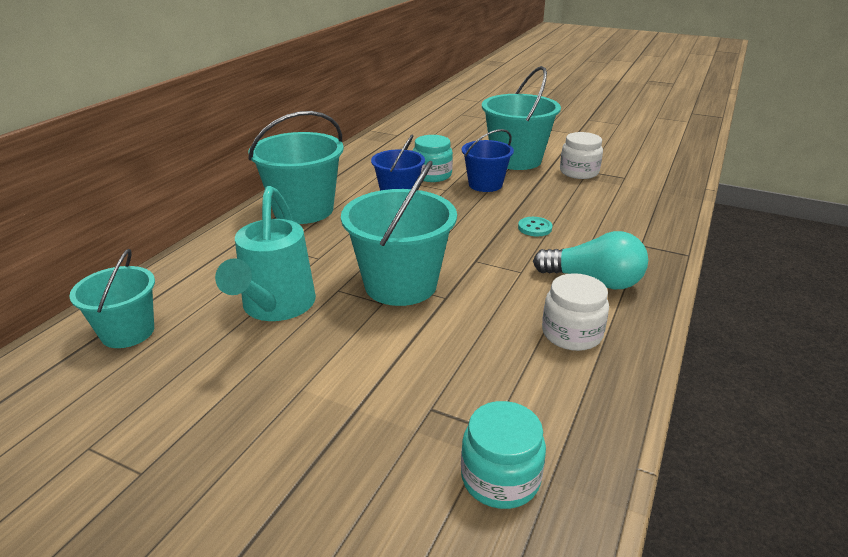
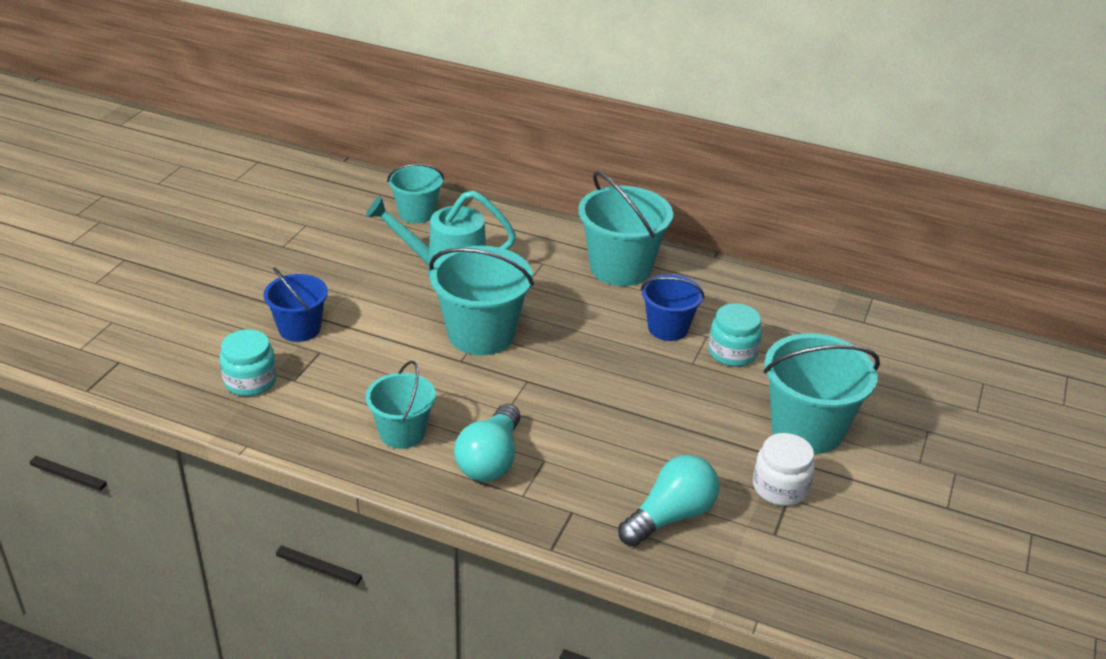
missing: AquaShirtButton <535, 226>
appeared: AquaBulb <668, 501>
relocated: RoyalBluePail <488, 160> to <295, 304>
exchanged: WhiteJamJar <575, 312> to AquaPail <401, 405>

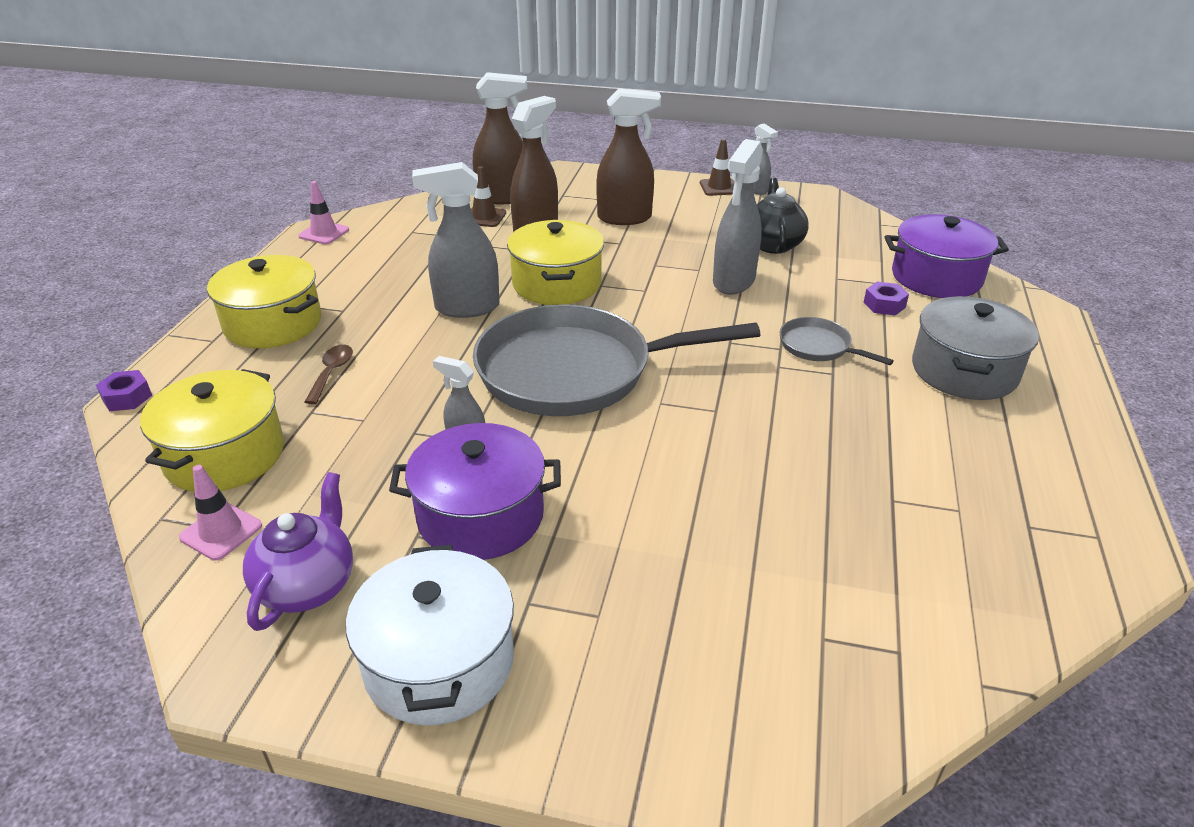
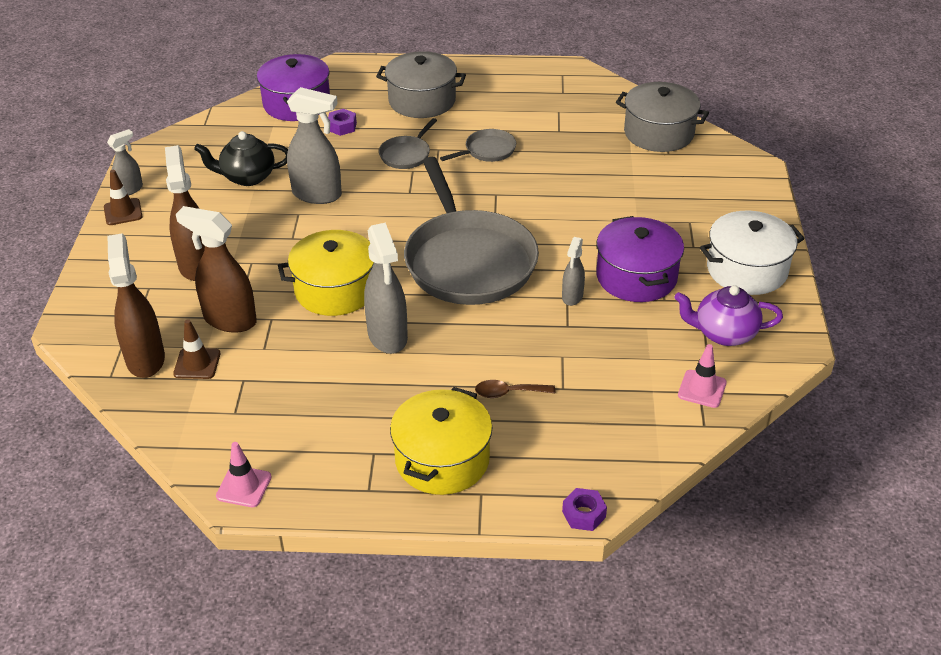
missing: BrightYellowPot <212, 430>
appeared: GreySkillet <478, 145>; GreyPot <662, 117>

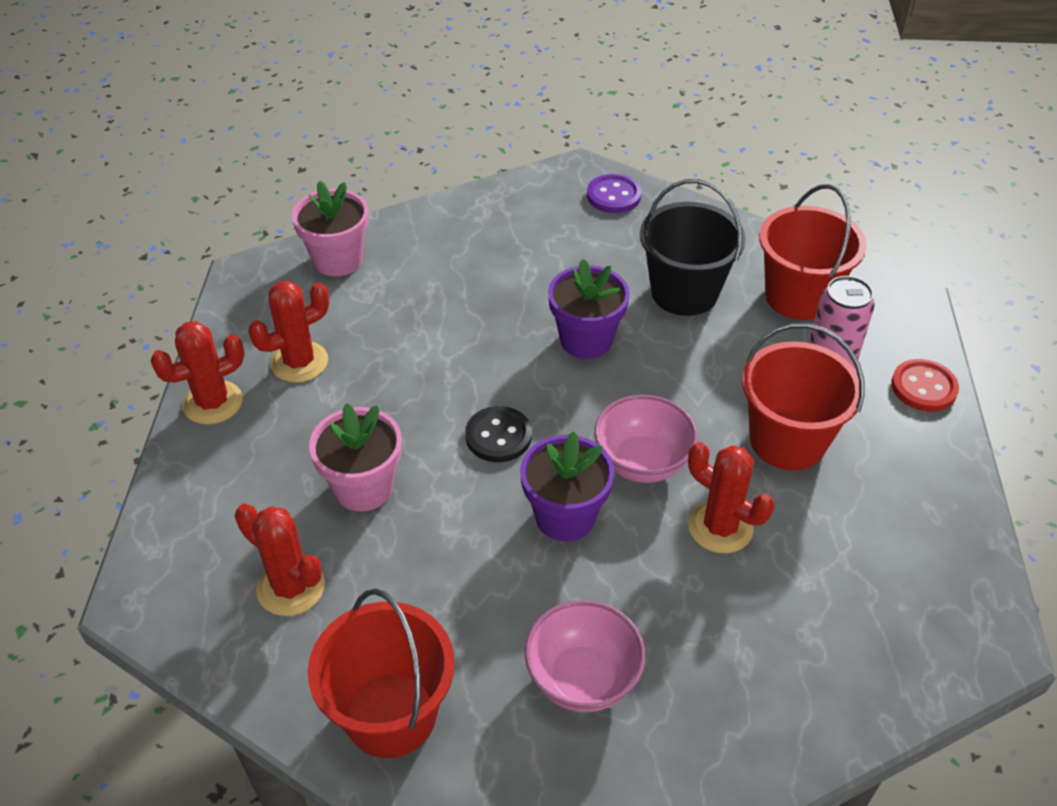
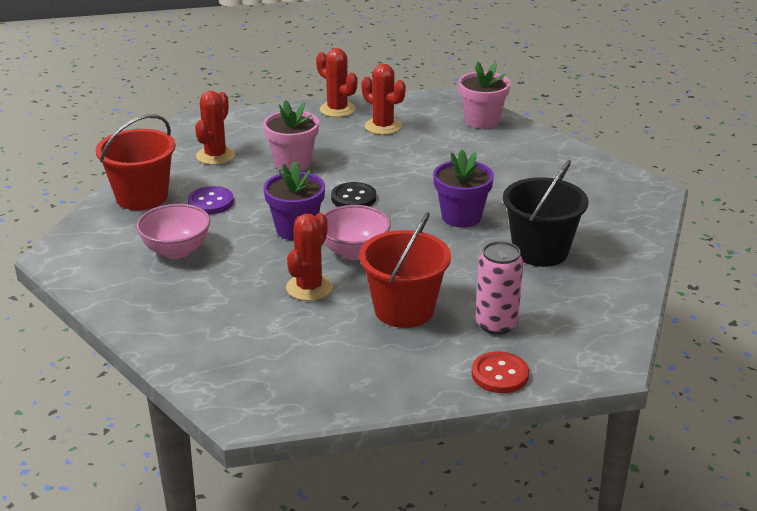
missing: CrimsonPail <813, 252>
relocated: VioletShirtButton <614, 193> to <211, 200>

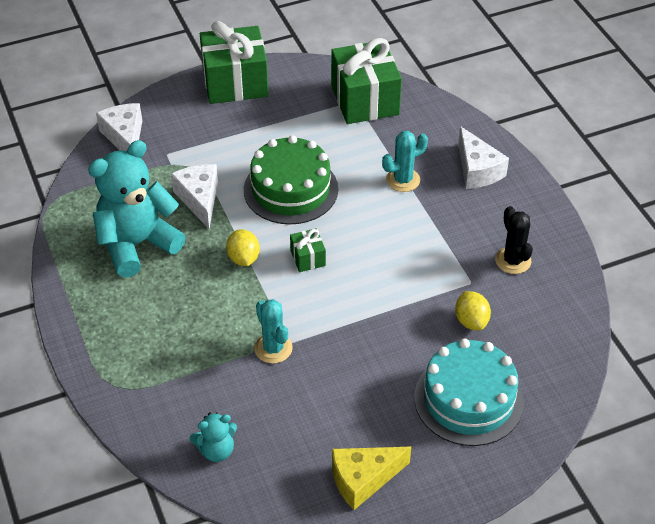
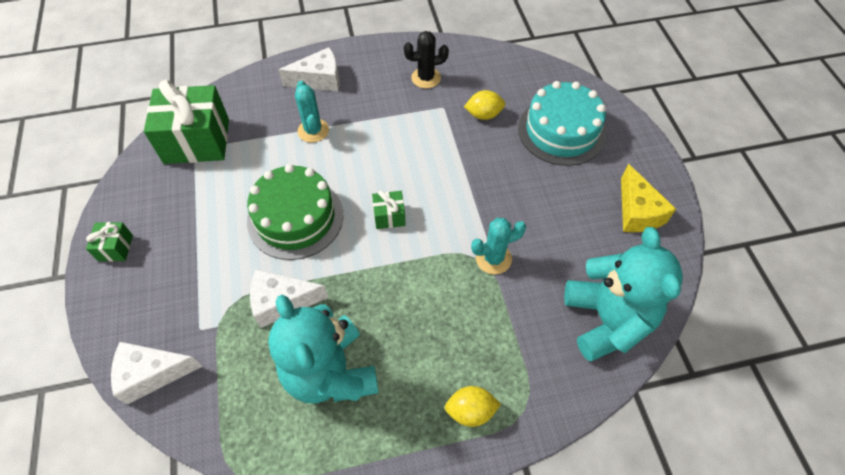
relocated: BrightYellowToyLemon <243, 247> to <473, 406>
size: AquaStuffedBear <213, 437> = <623, 294> x2.12; LeafGreenGift <234, 62> = <109, 241> x0.45

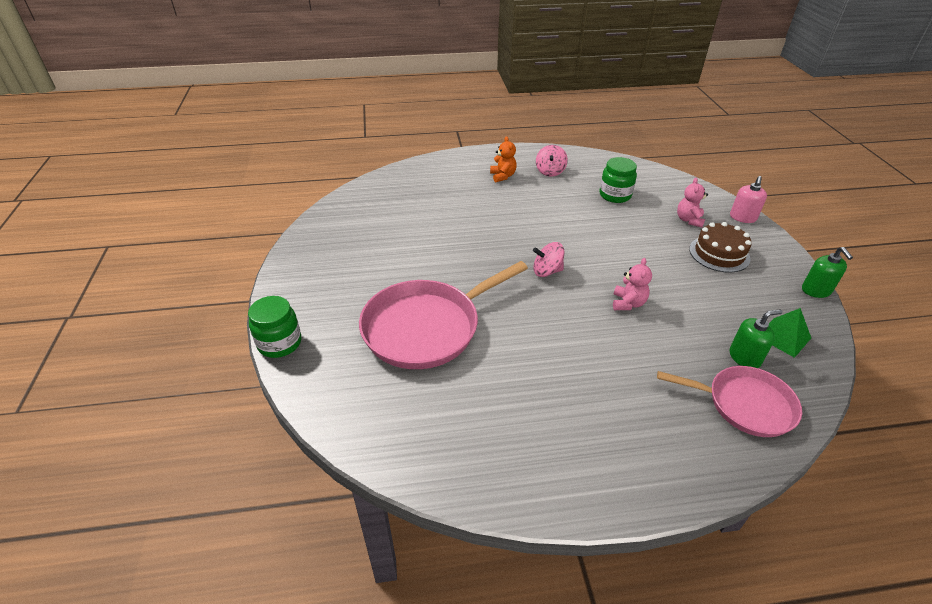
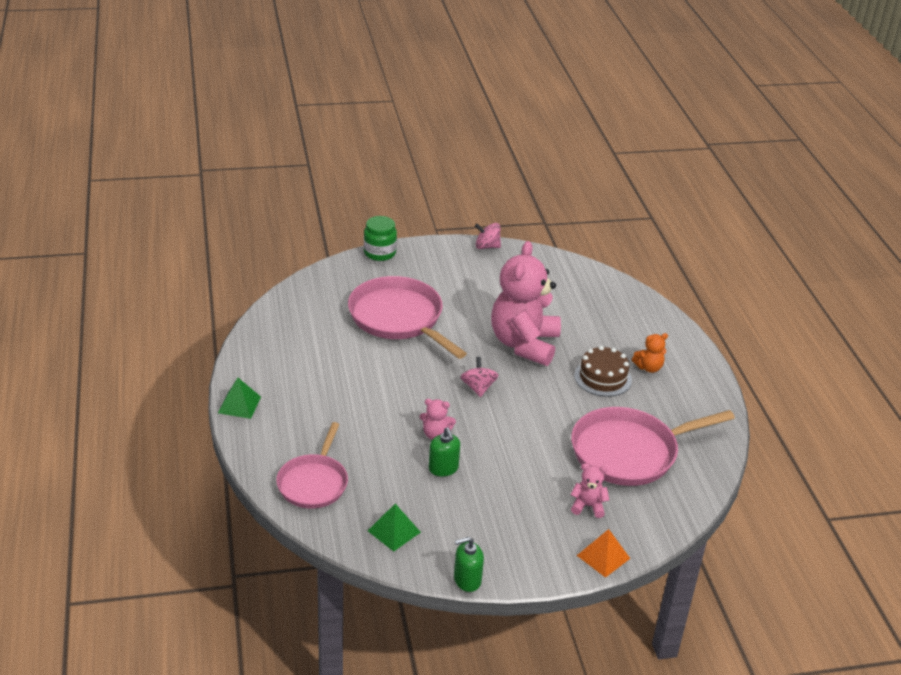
appeared: LeafGreenSolidPyramid <239, 398>; RosyStuffedBear <526, 303>
relocated: RosyToyTop <552, 161> to <488, 236>; DarkBrownLayerCake <720, 247> to <603, 371>; LeafGreenSoapDispenser <756, 338> to <444, 451>
exchanged: LeafGreenJamJar <618, 180> to RosySkillet <653, 446>; RosySoapDispenser <748, 199> to OrangeColouredSolidPyramid <603, 553>

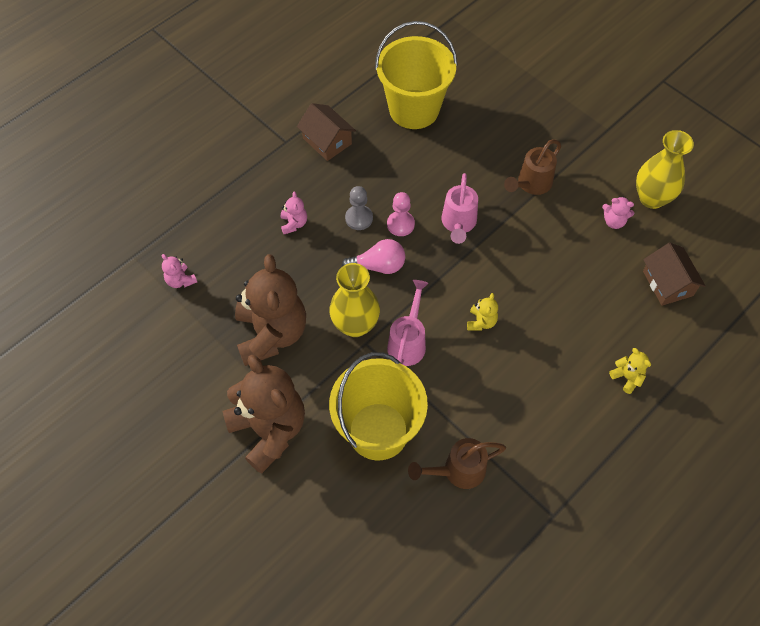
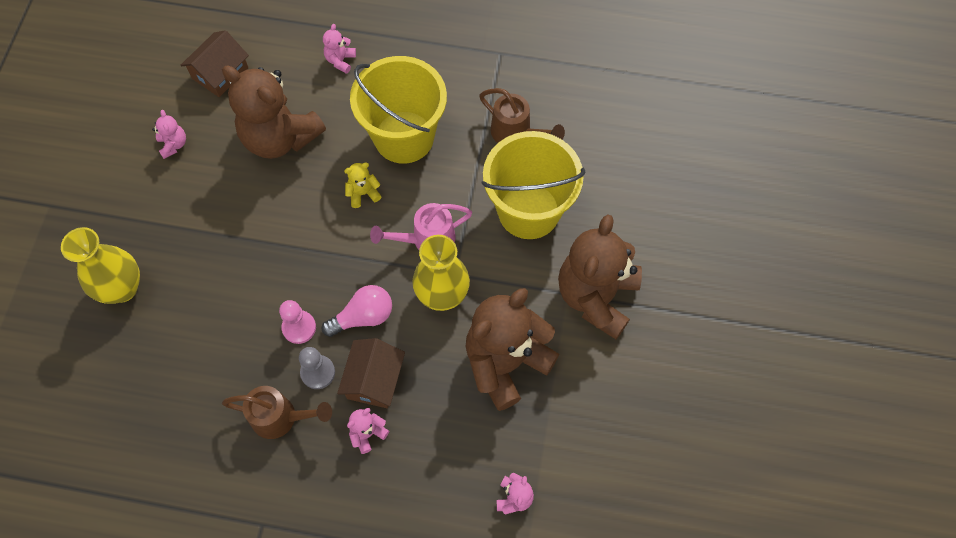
missing: RosySprinklingCan <460, 208>
appeared: DarkBrownStuffedBear <274, 112>
relocated: DarkBrownToyHouse <326, 132> to <371, 373>; BrightYellowPail <416, 75> to <398, 110>; DarkBrownSprinklingCan <532, 167> to <277, 412>; BrightYellowFlowerVase <665, 169> to <100, 265>
colour: BrightYellowStuffedBear <630, 371> to RosyStuffedBear <339, 49>
spun: RosyBulb <373, 256> = <357, 311> 105 degrees clockwise

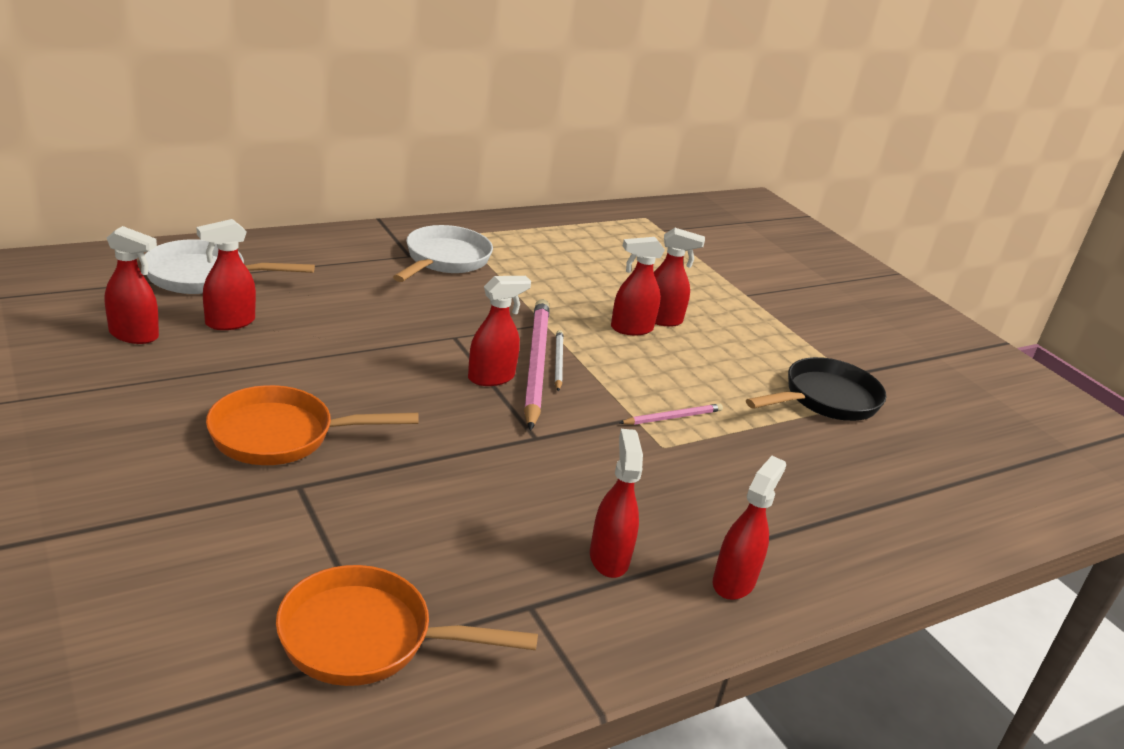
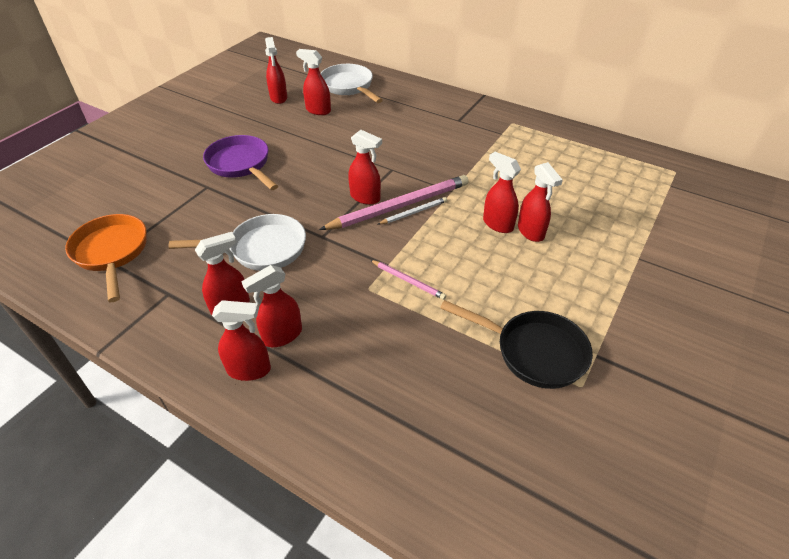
appeared: CrimsonSprayCleaner <271, 306>
relocated: WhiteSkillet <443, 253> to <237, 242>
colour: OrangeColouredSkillet <312, 425> to VioletSkillet <240, 162>

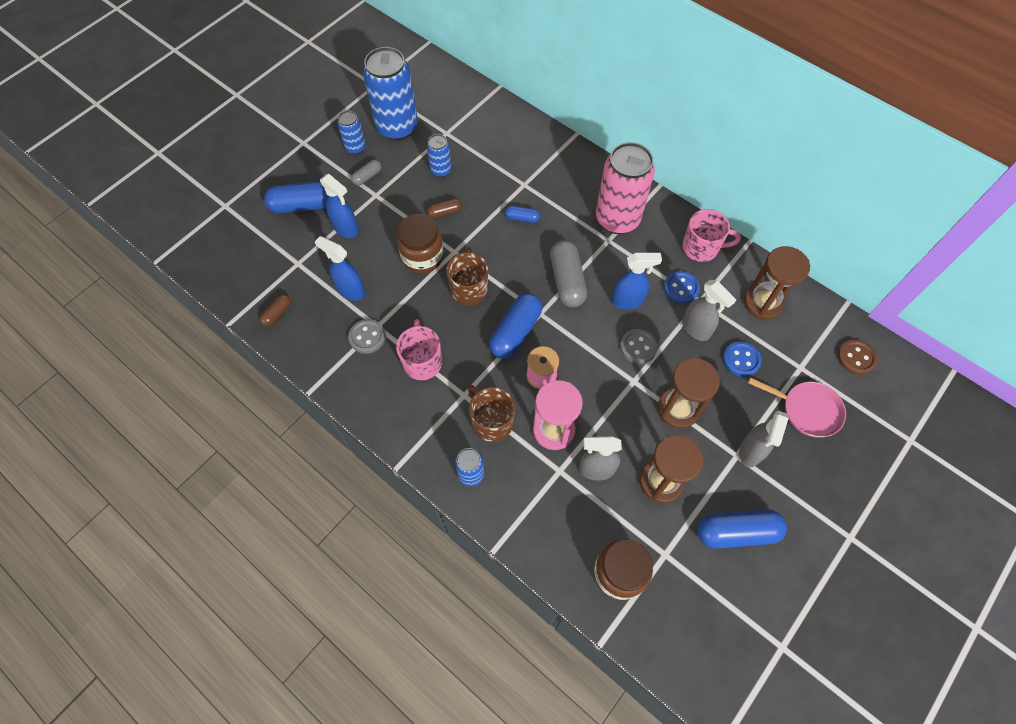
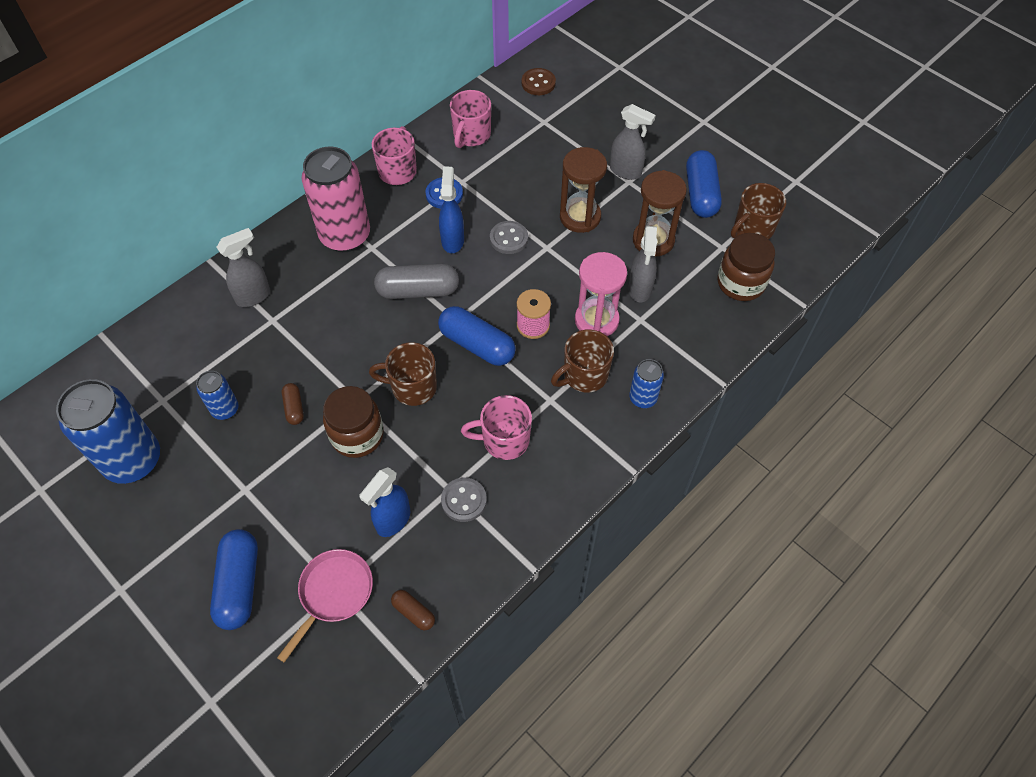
missing: RoyalBlueSprayCleaner <339, 206>; RoyalBlueSodaCan <352, 132>; GreyPillShape <366, 172>; RoyalBluePillShape <522, 214>; RoyalBlueShirtButton <742, 359>
appeared: DarkBrownTeaMug <758, 211>
relocated: GreySprayCleaner <709, 310> to <243, 267>; RosySkillet <797, 407> to <325, 606>
exchanged: DarkBrownSandTimer <777, 282> to RosyTeaMug <470, 119>

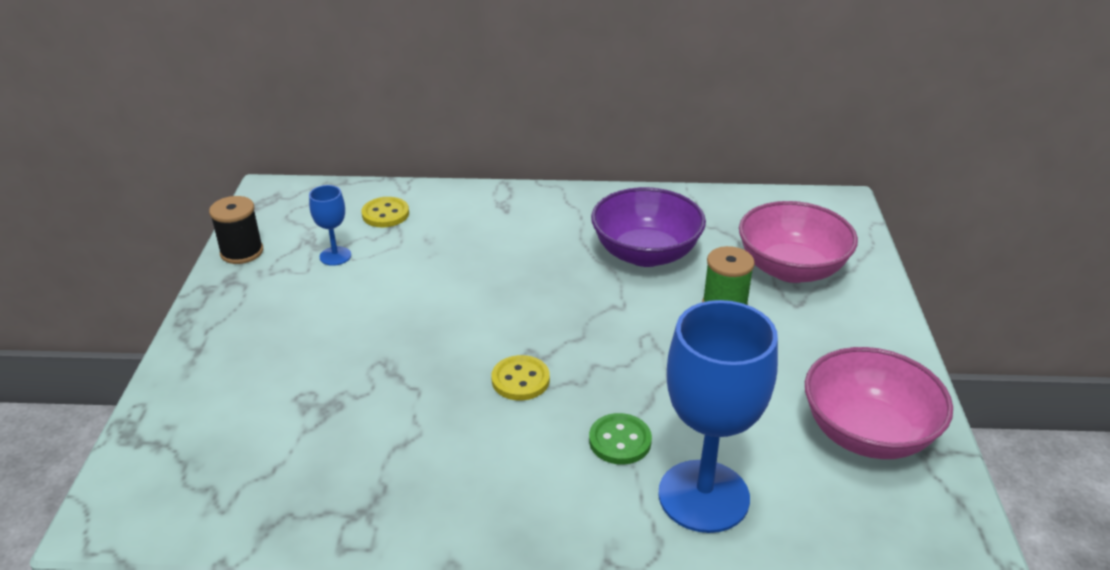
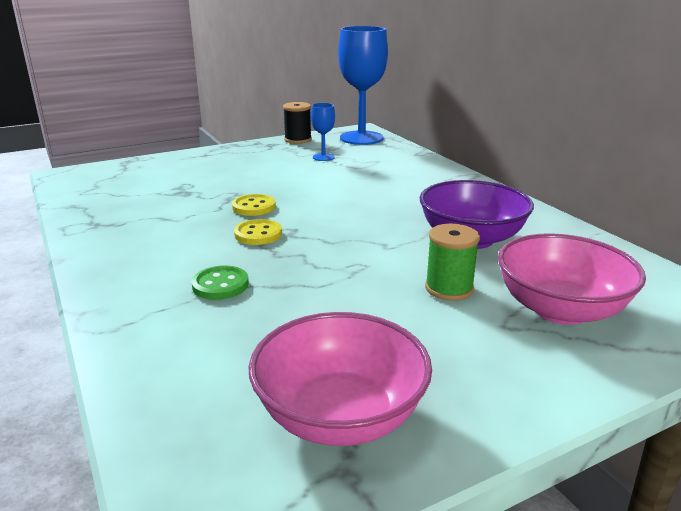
relocated: BrightYellowShirtButton <385, 212> to <254, 205>; RoyalBlueGoblet <718, 416> to <363, 85>

